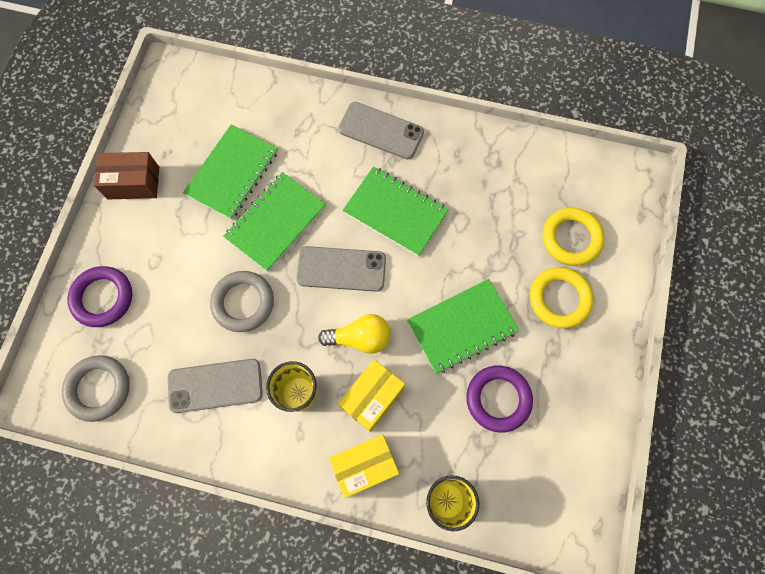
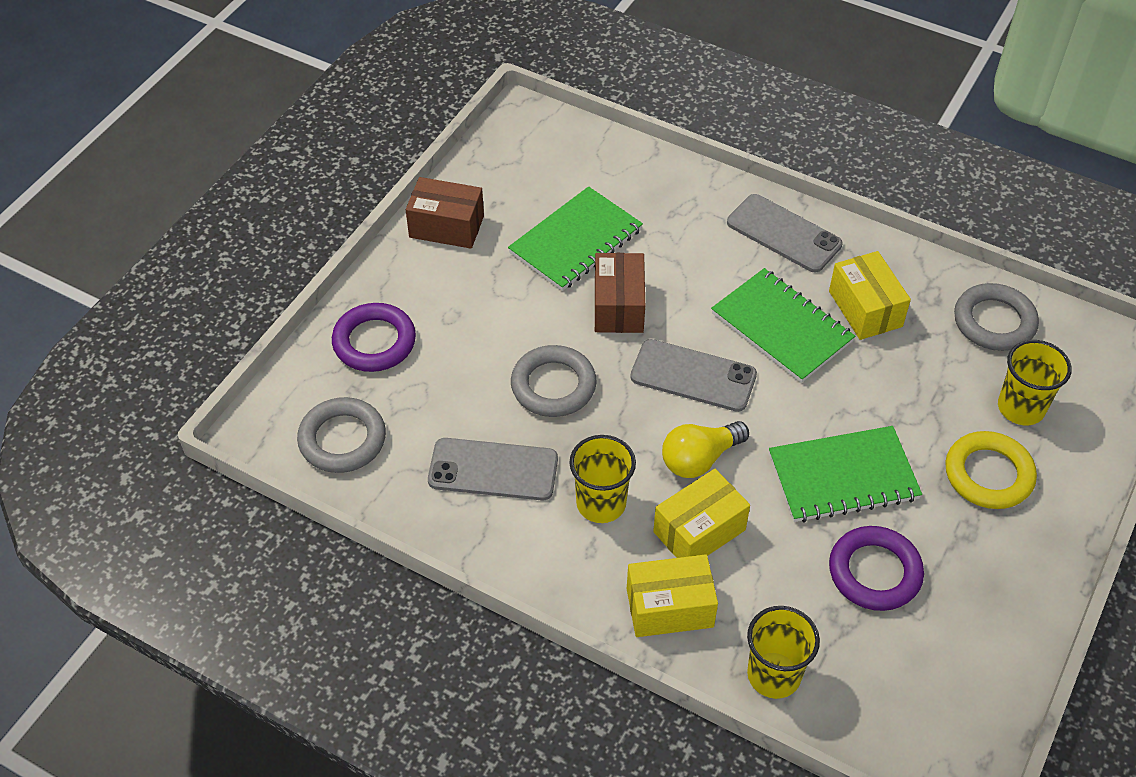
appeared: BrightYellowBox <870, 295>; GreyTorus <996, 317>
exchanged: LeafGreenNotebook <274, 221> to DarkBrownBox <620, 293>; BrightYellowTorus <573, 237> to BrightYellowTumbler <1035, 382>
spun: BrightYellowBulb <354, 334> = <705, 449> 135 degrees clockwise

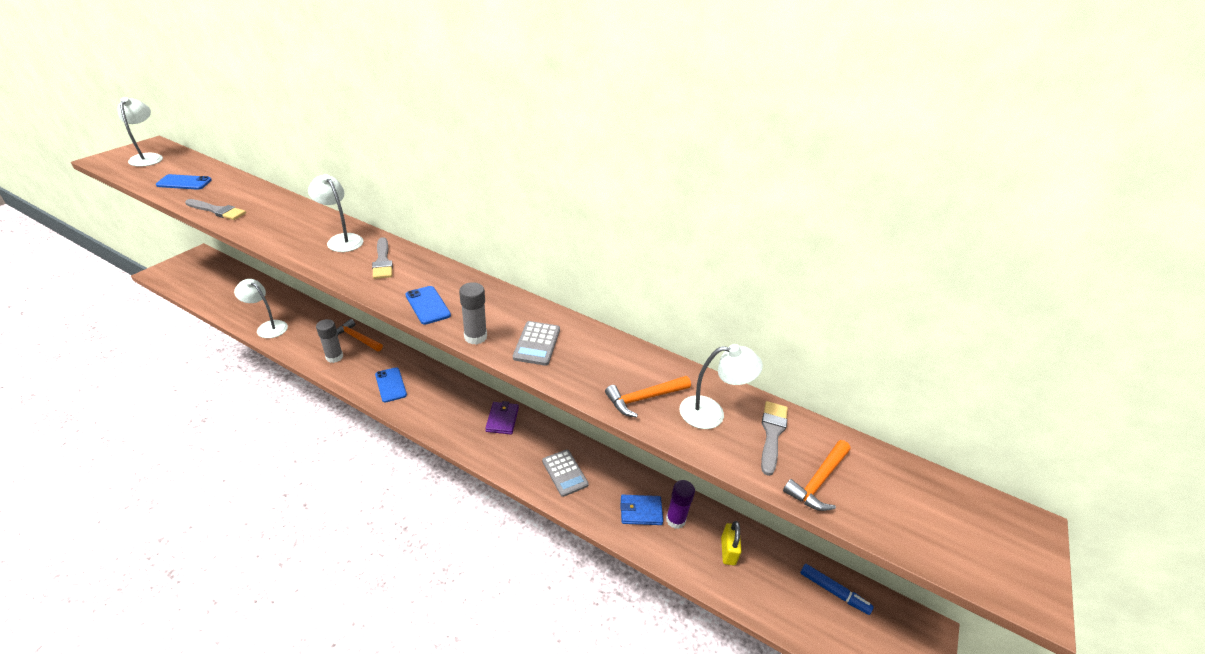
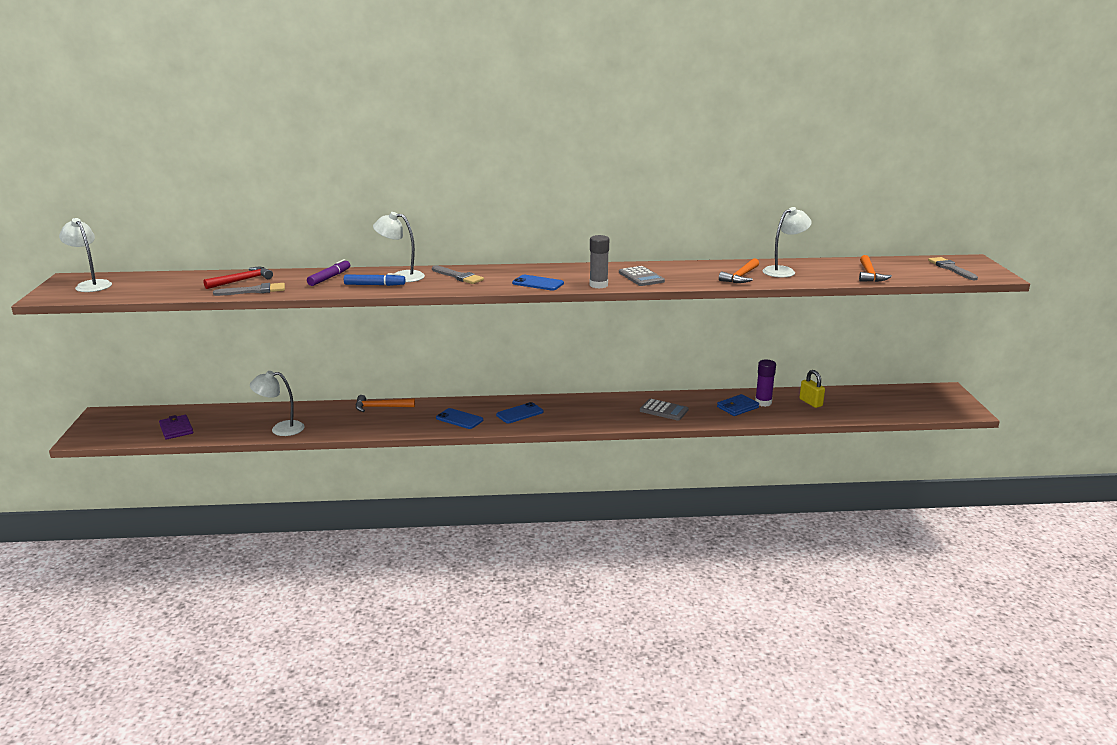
missing: GreyGlueStick <329, 341>
appeared: CrimsonHammer <238, 278>; VioletMarkerPen <328, 272>
relocated: RoyalBlueSmartphone <184, 182> to <519, 412>; VioletWallet <502, 418> to <176, 427>; GreyPaintBrush <774, 438> to <953, 268>; RoyalBlueMarkerPen <837, 589> to <374, 279>

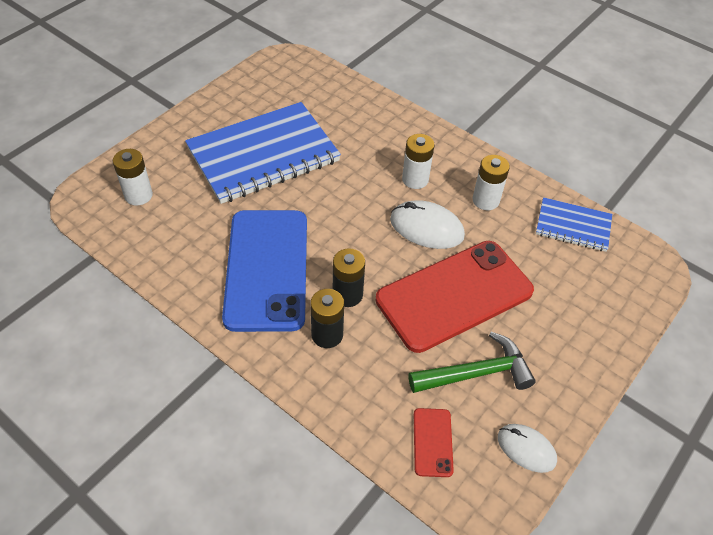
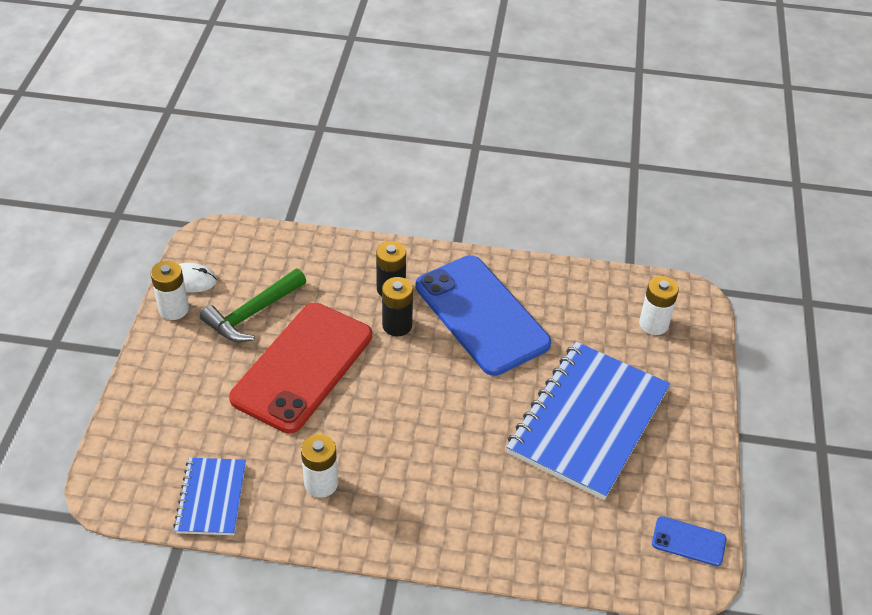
missing: WhiteComputerMouse <427, 225>; CrimsonSmartphone <434, 442>
appeared: RoyalBlueSmartphone <689, 541>
relocated: WhiteAaBattery <418, 161> to <169, 290>
spun: RoyalBlueNotebook <574, 224> = <209, 496> 75 degrees counterclockwise

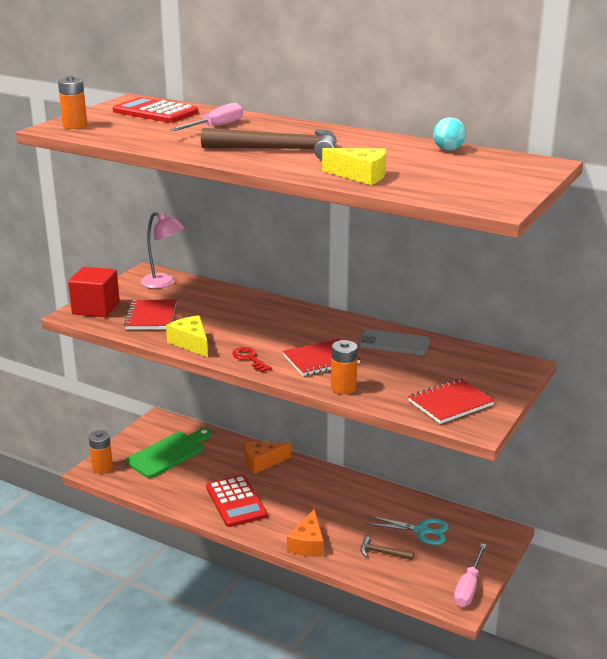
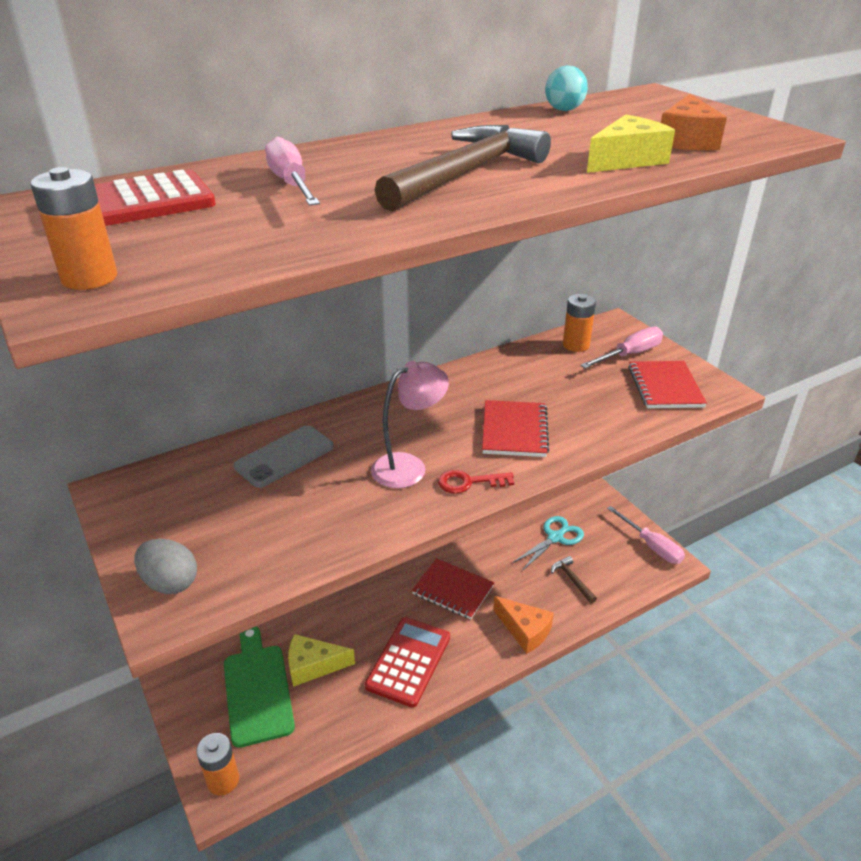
appeared: RosyFlatScrewdriver <621, 347>
relocated: CrimsonNotebook <150, 314> to <453, 588>; RosyLamp <163, 250> to <410, 424>; BrightYellowPieceOfCheese <187, 336> to <321, 660>; OrangeColouredPieceOfCheese <268, 458> to <694, 122>; OrangeColouredAaBattery <344, 367> to <579, 323>; GreySmartphone <394, 342> to <284, 457>
exchanged: CrimsonSolidCube <94, 292> to GreyEgg <165, 566>
spun: CrimsonAddingMachine <236, 501> = <407, 662> 75 degrees counterclockwise; DarkBrownHammer <387, 548> = <574, 580> 105 degrees clockwise

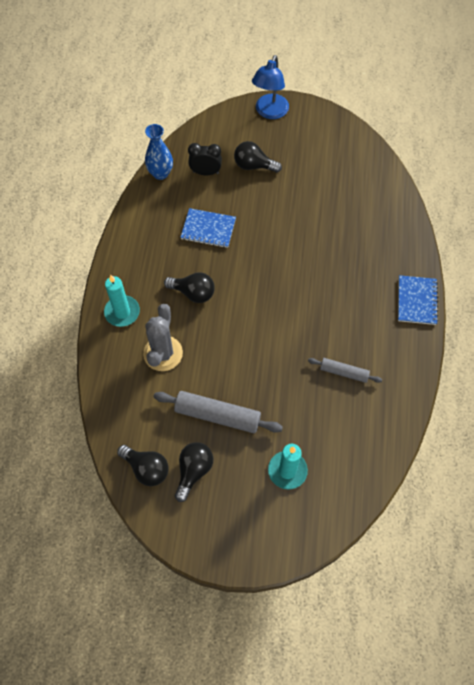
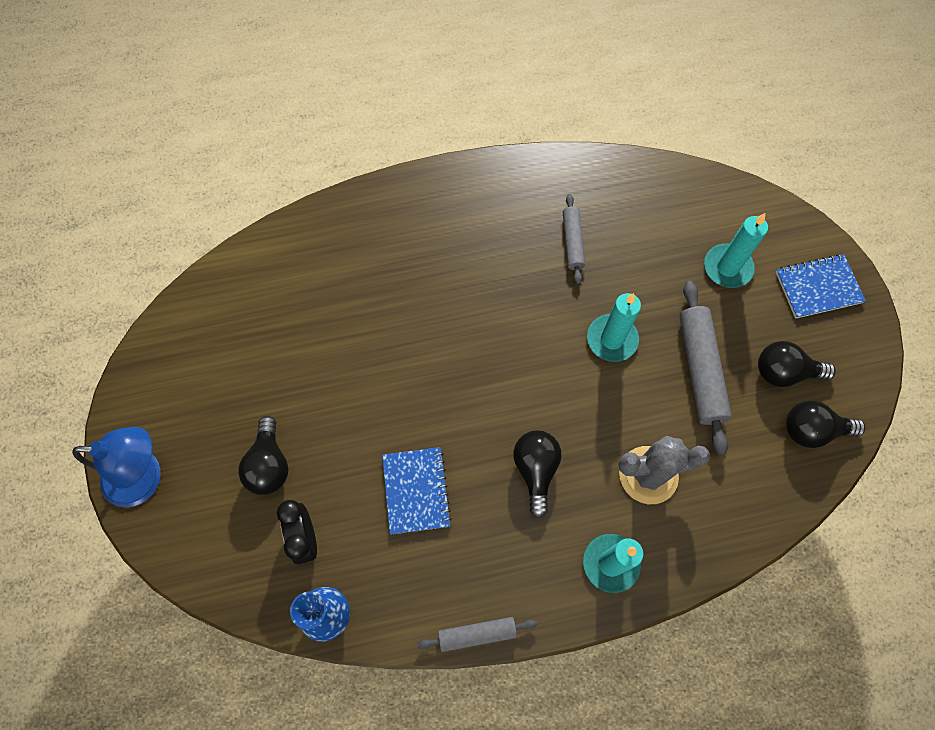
appeared: GreyPastryRoller <477, 634>; AquaPillarCandle <614, 327>
relocated: RoyalBlueNotebook <418, 300> to <821, 286>
spun: BlackBulb <143, 465> = <825, 424> 105 degrees counterclockwise

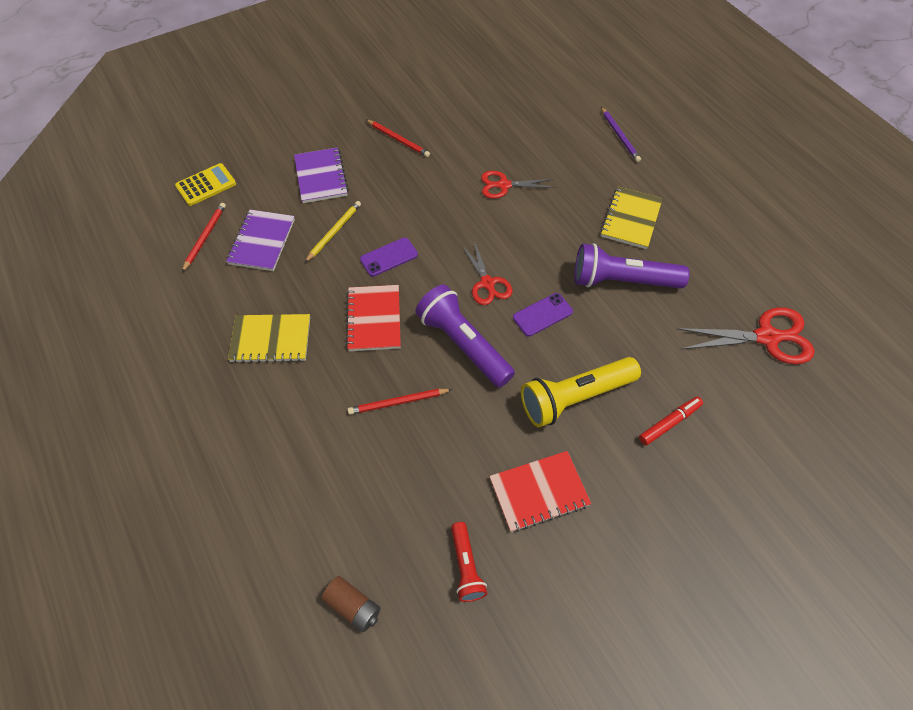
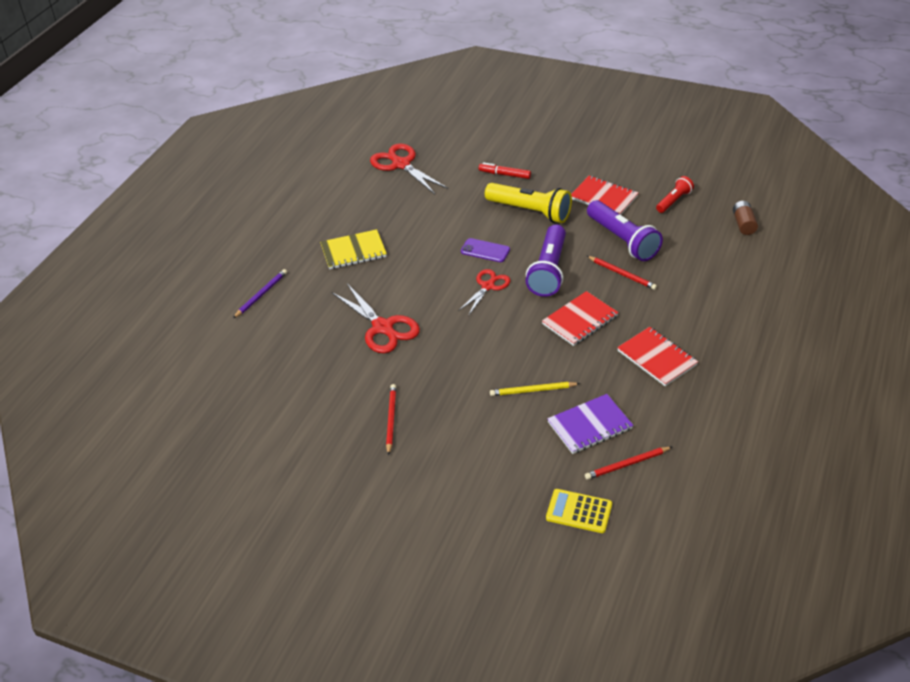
missing: VioletNotebook <321, 175>; VioletSmartphone <389, 257>
relocated: VioletPocketTorch <632, 265> to <625, 230>
colour: BrightYellowNotebook <269, 338> to CrimsonNotebook <657, 356>
size: CrimsonScissors <518, 185> = <376, 318> x1.55

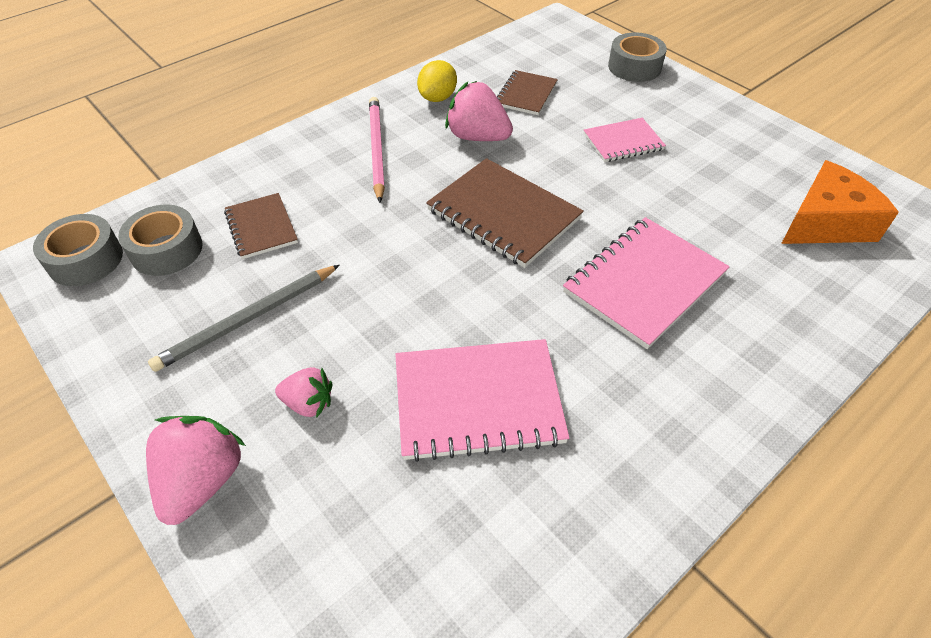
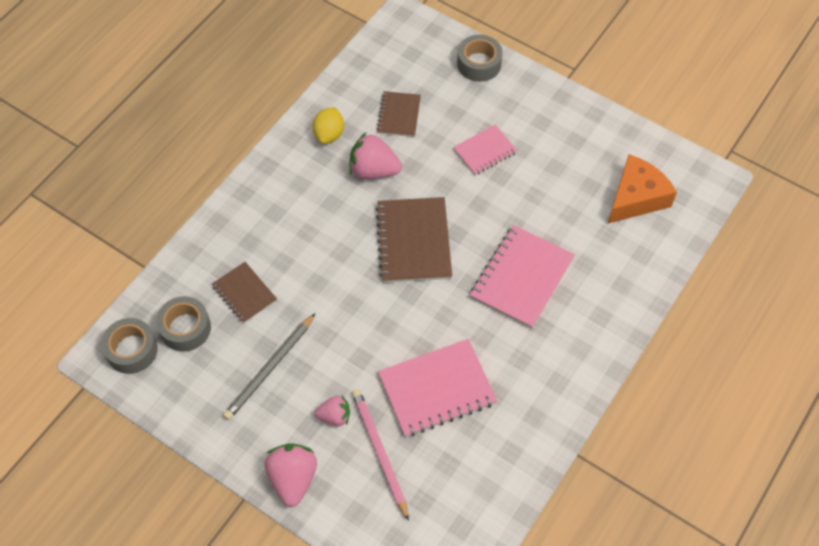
relocated: RosyWoodenPencil <377, 150> to <380, 455>
spun: DarkBrownNotebook <505, 213> = <413, 240> 60 degrees clockwise

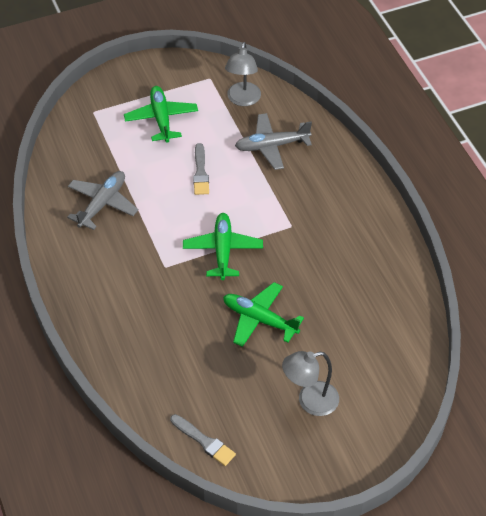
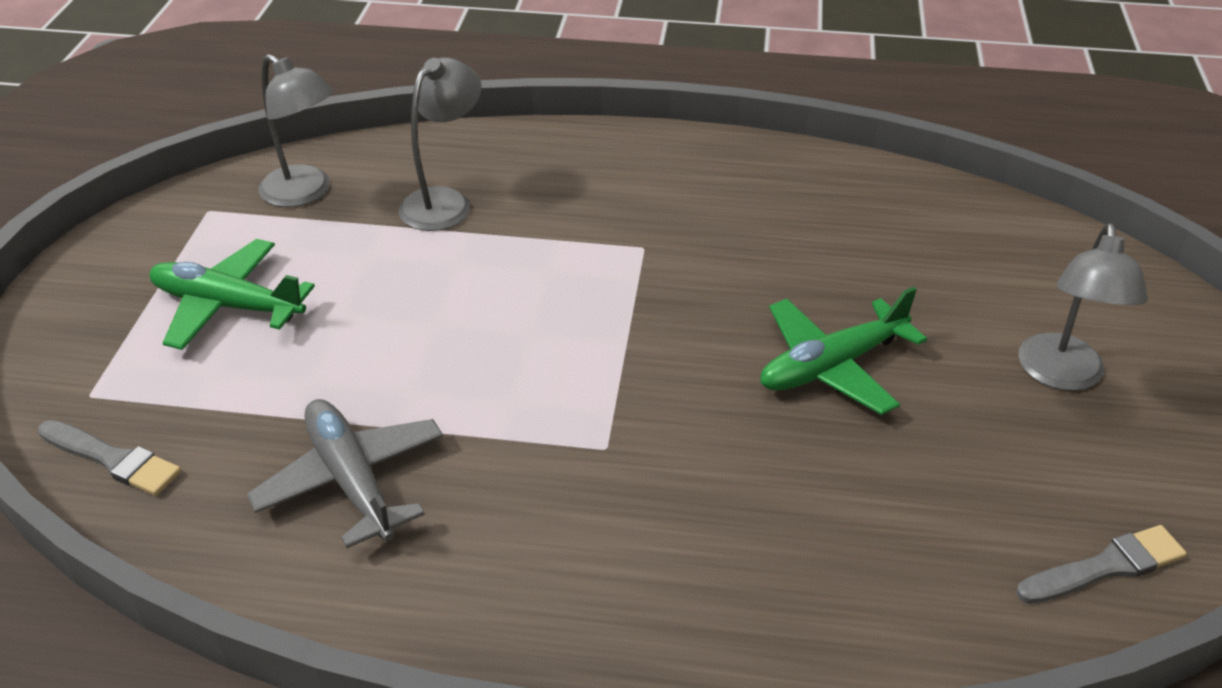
missing: LeafGreenAeroplane <223, 246>
relocated: GreyPaintBrush <201, 169> to <109, 458>
exchanged: GreyAeroplane <273, 141> to GreyLamp <440, 144>

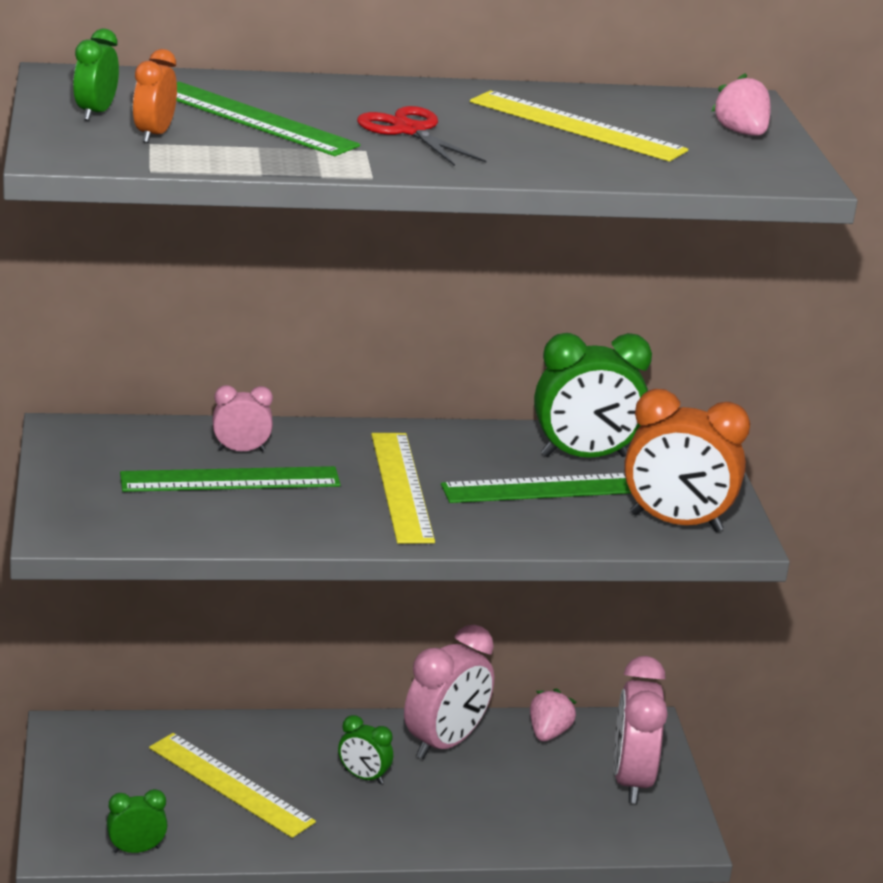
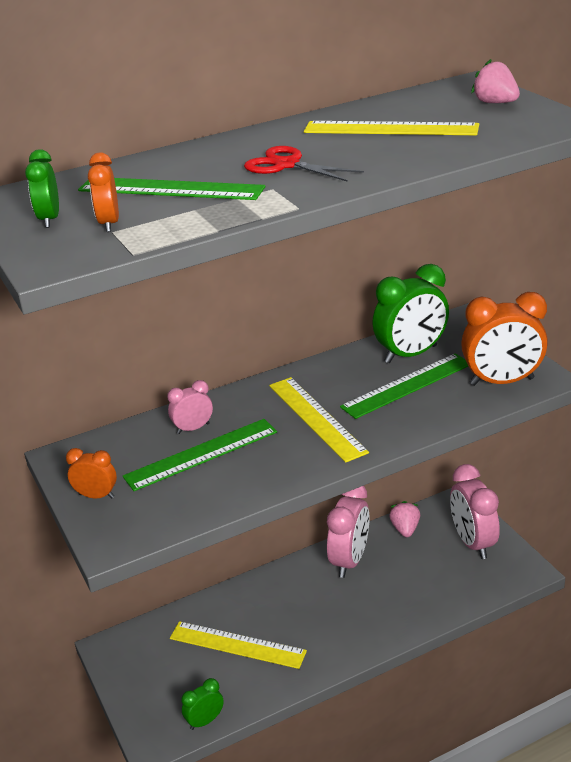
missing: LeafGreenClock <365, 749>
appeared: OrangeColouredClock <91, 473>

